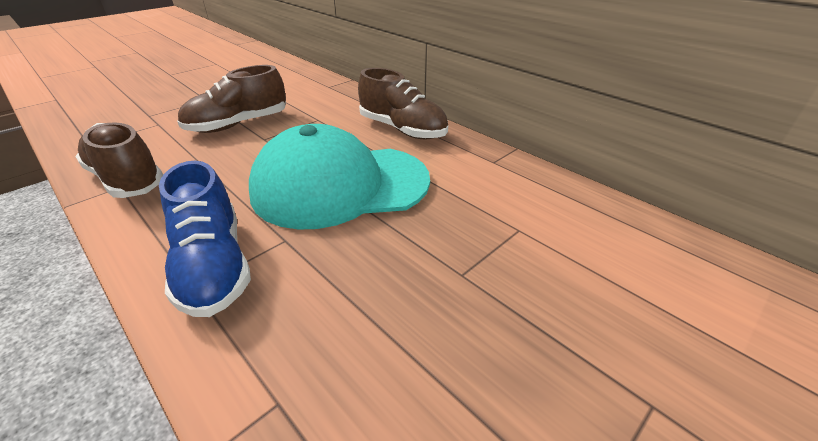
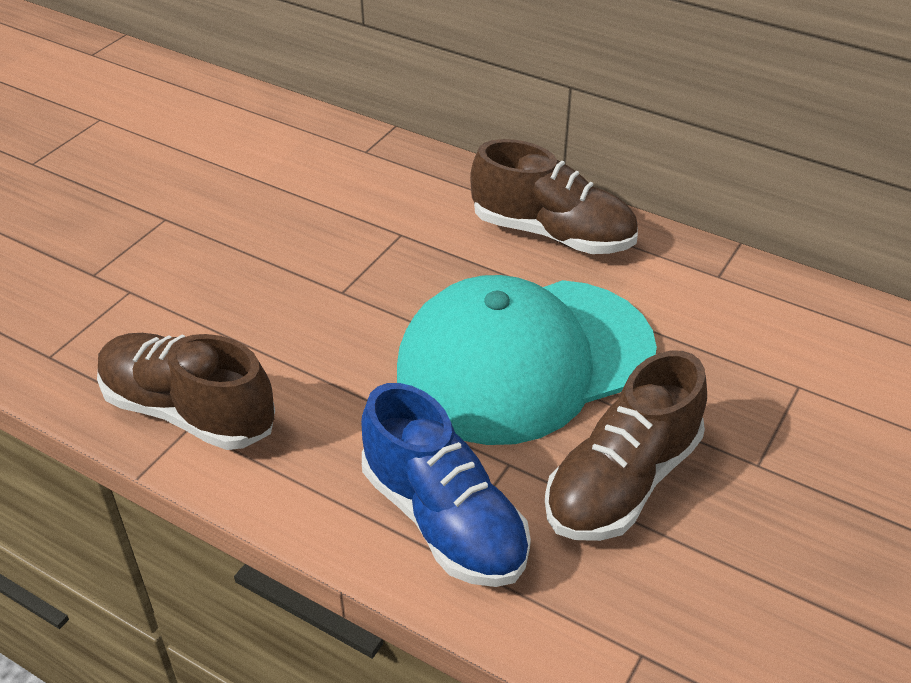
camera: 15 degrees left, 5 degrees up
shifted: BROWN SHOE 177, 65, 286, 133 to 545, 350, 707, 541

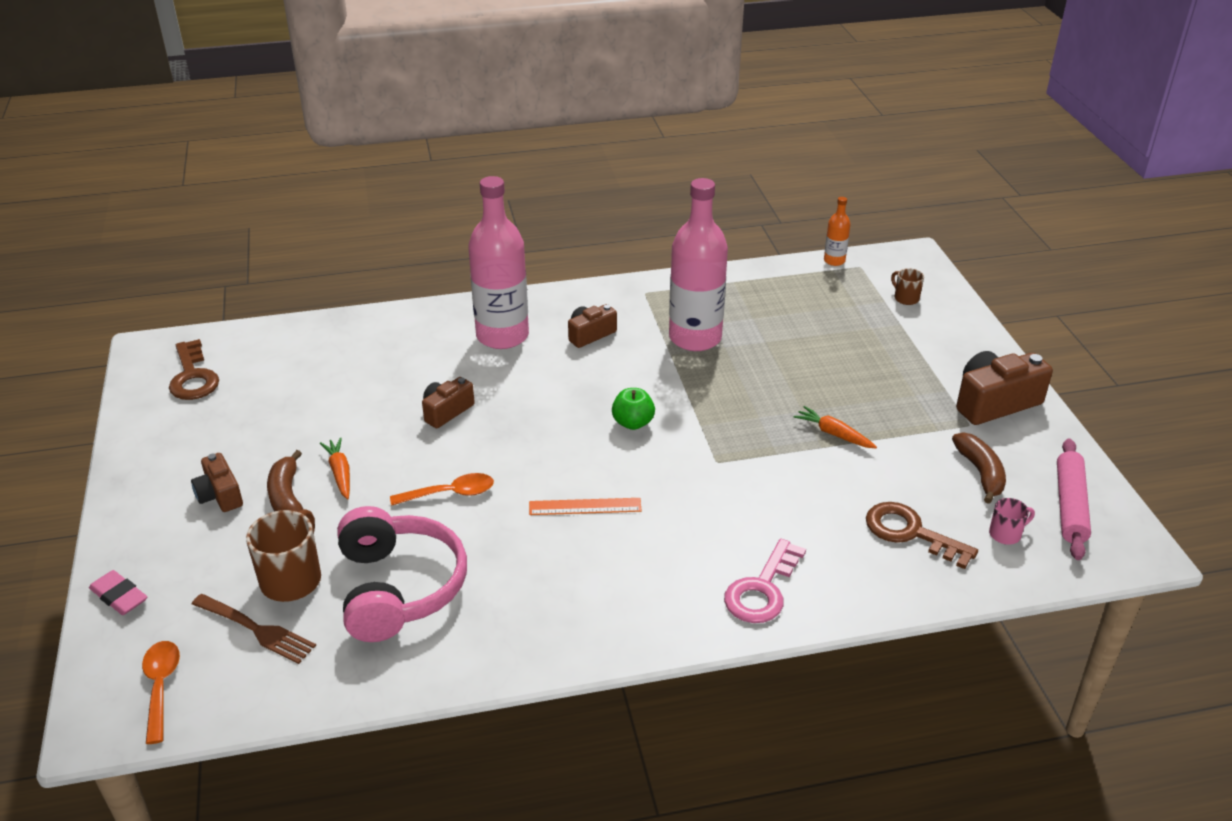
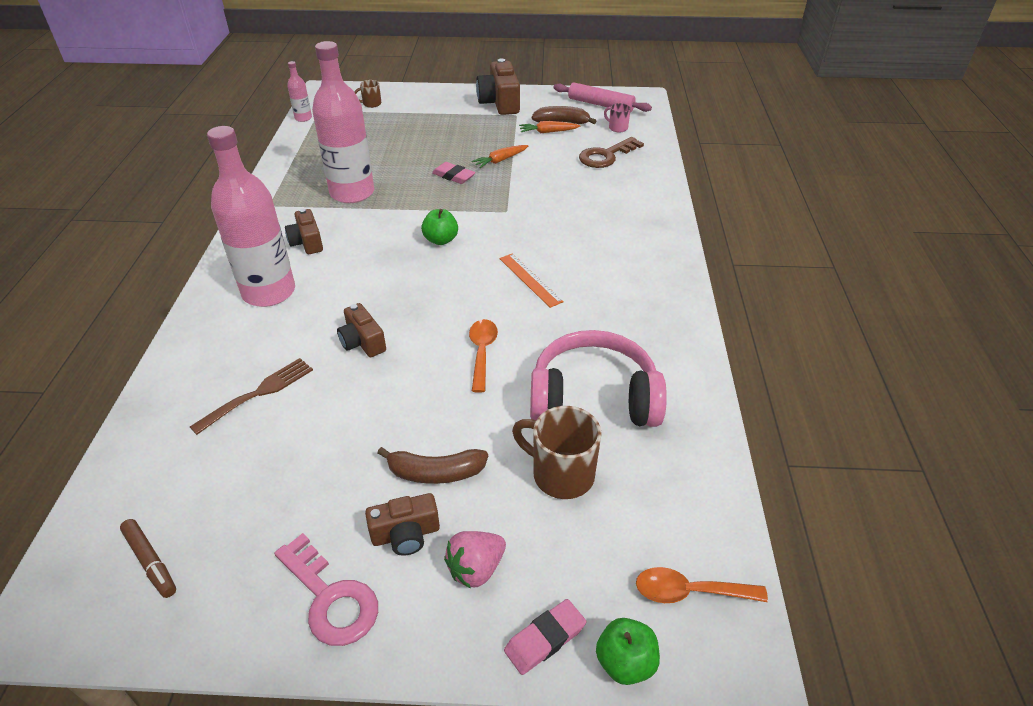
camera: 75 degrees left, 5 degrees up
new: PINK ERASER 432, 162, 475, 184; PINK STRAWBERRY 444, 531, 506, 589; GREEN APPLE 596, 618, 660, 685
shifted: ORANGE CARROT 320, 438, 350, 499 to 519, 121, 580, 133; PINK KEY 724, 539, 806, 623 to 274, 533, 378, 646; BROWN FORK 192, 594, 316, 664 to 190, 358, 313, 435
swapped: BROWN KEY 169, 339, 219, 400 to BROWN MARKER 120, 519, 176, 598
repainted: ORANGE BOTTLE 824, 197, 851, 266 to PINK BOTTLE 287, 61, 312, 122
rotated: ORANGE RULER 529, 498, 642, 515 = 499, 253, 564, 308 45 degrees counterclockwise; PINK MUG 989, 498, 1035, 545 = 604, 103, 631, 132 45 degrees counterclockwise

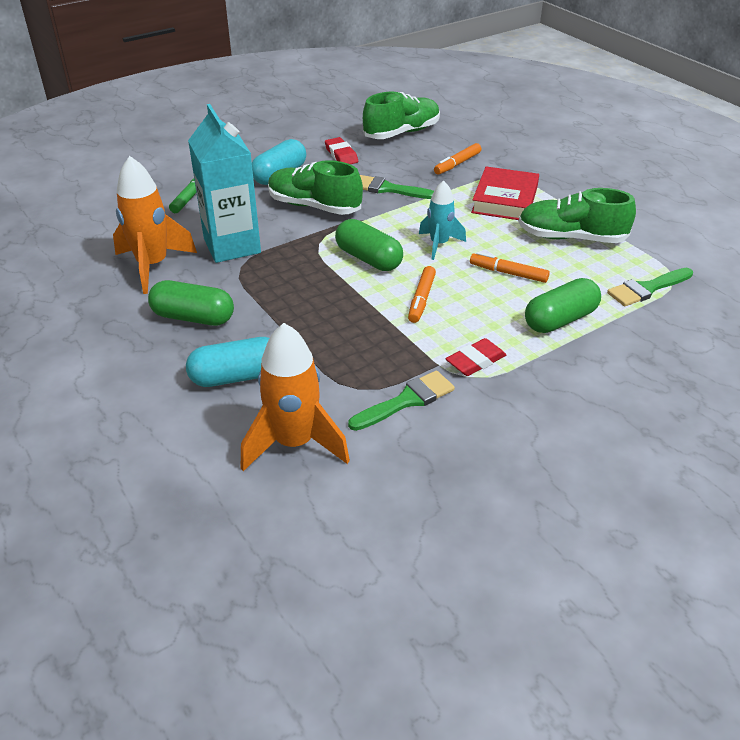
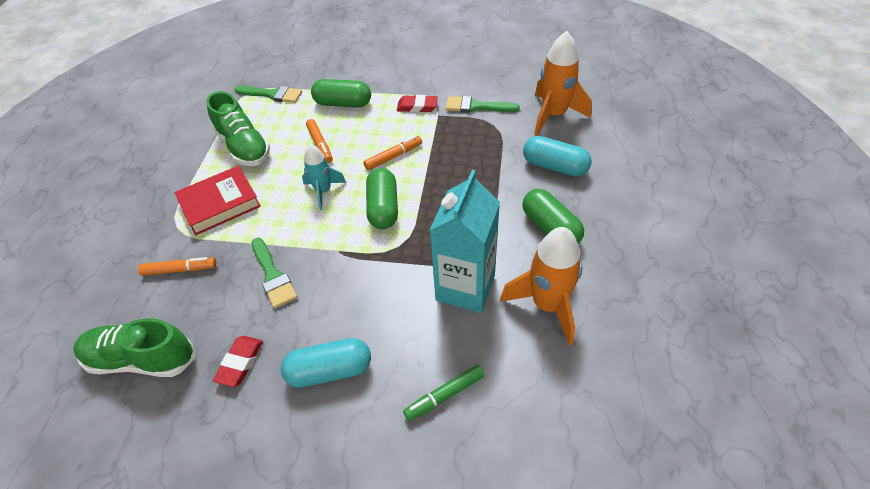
camera: 135 degrees left, 10 degrees up
gone: GREEN SHOE 268, 160, 363, 215

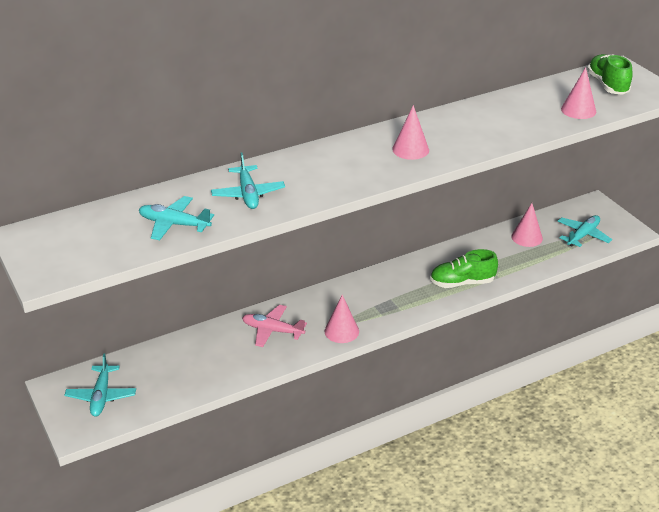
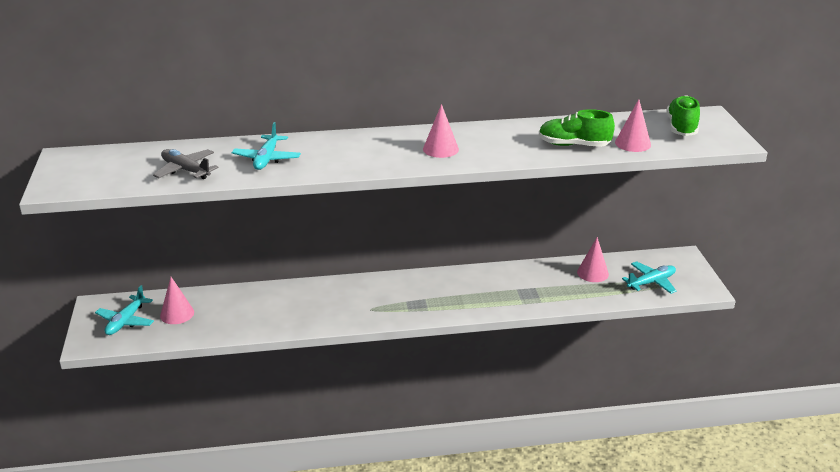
camera: 20 degrees right, 5 degrees down
gone: PINK PLANE 242, 305, 307, 347
shifted: GREEN SHOE 430, 249, 498, 288 to 539, 109, 615, 147; PINK CONE 325, 295, 359, 343 to 160, 277, 194, 324
repainted: TURQUOISE PLANE 139, 196, 214, 240 to GREY PLANE 153, 149, 219, 179

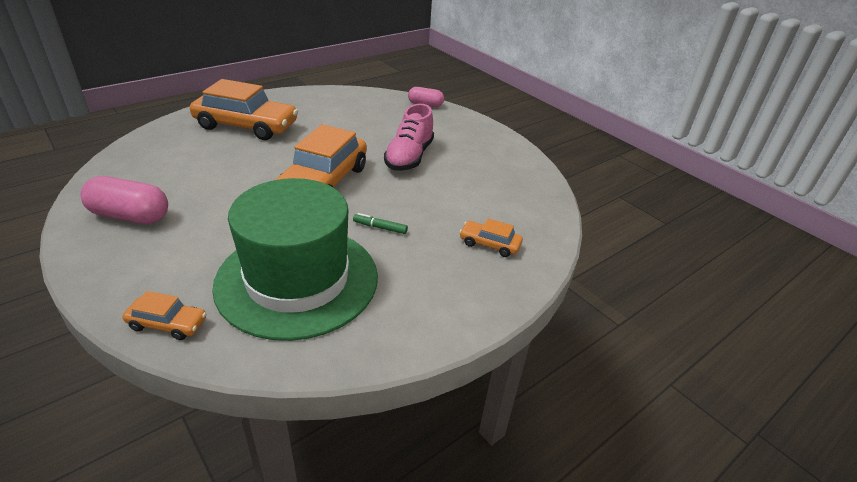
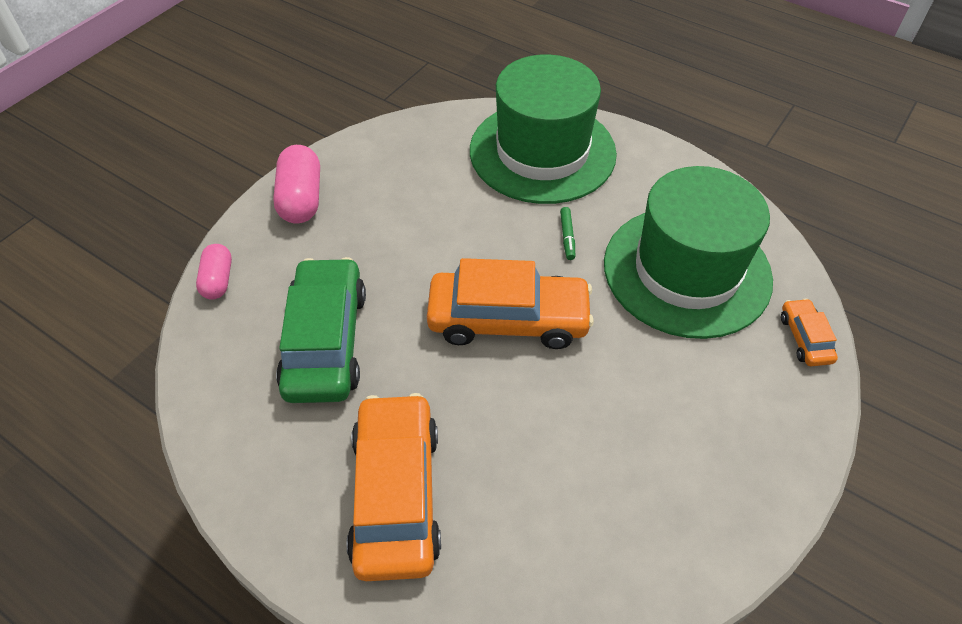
camera: 105 degrees left, 15 degrees up
gone: PINK SHOE 384, 104, 434, 171
new: GREEN CAR 276, 257, 366, 403
shifted: PINK CAPSULE 80, 176, 168, 224 to 273, 145, 320, 224
swapped: ORANGE CAR 459, 218, 523, 257 to GREEN HAT 470, 54, 617, 204

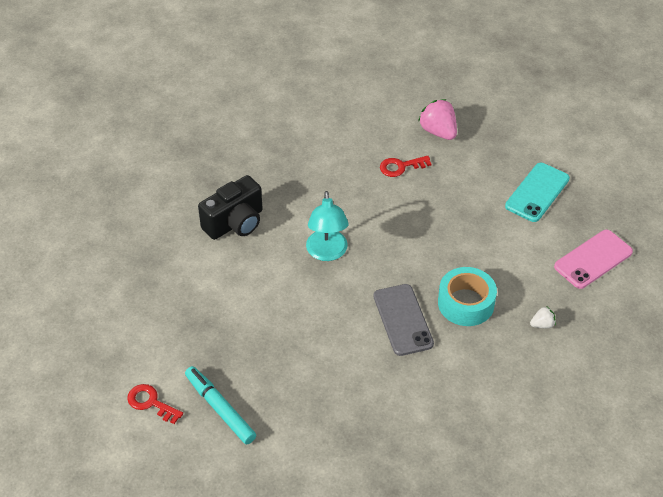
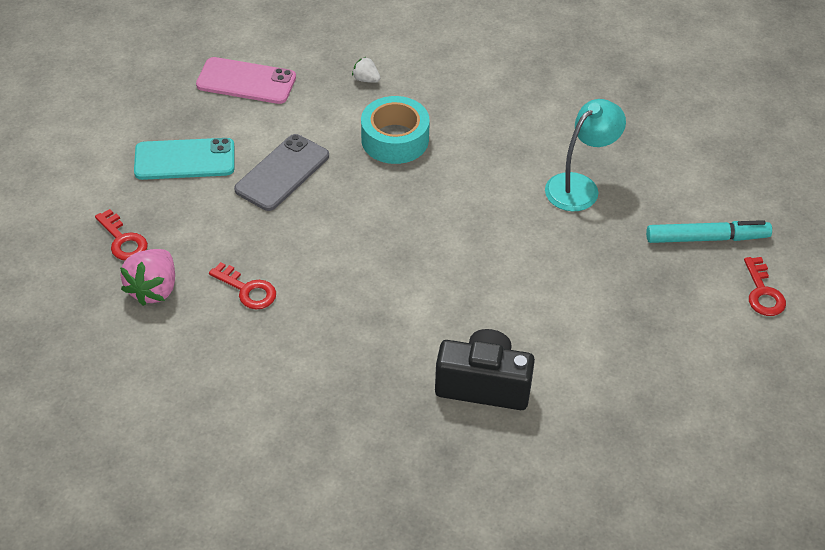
camera: 130 degrees left, 0 degrees up
new: RED KEY 95, 209, 148, 260
shifted: TURQUOISE LAMP 306, 191, 349, 261 to 545, 99, 626, 211; GREY PHONE 374, 284, 434, 356 to 234, 134, 329, 211
rotated: TURQUOISE MARKER 185, 366, 256, 444 = 646, 220, 772, 243 105 degrees counterclockwise

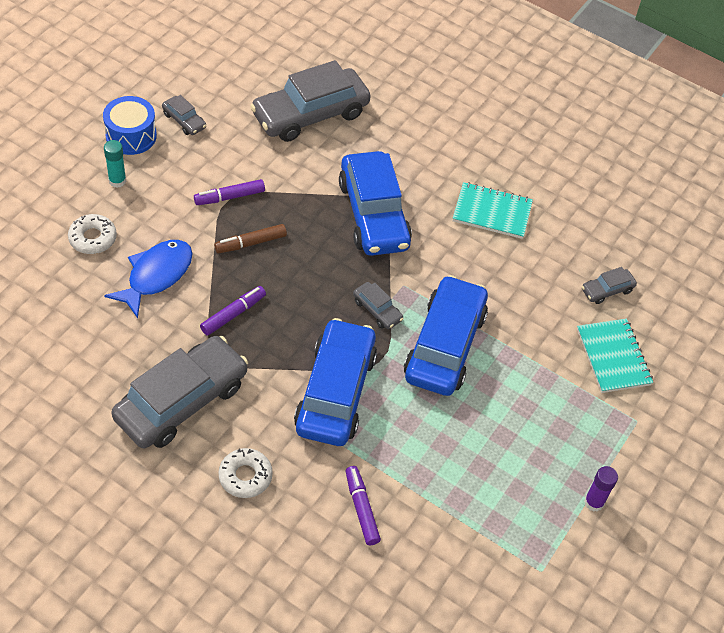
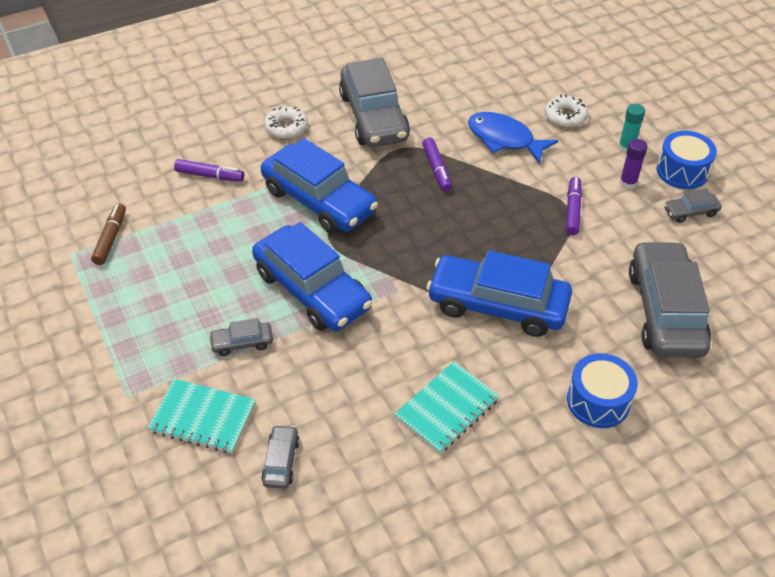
camera: 125 degrees right, 5 degrees down
new: BLUE DRUM 567, 353, 638, 428
shifted: BROWN MARKER 214, 224, 287, 253 to 91, 203, 126, 265; GREY CAR 353, 282, 403, 329 to 209, 318, 273, 356; PURPLE GLUE STICK 584, 466, 618, 512 to 620, 139, 648, 189
rotated: BLUE FISH 104, 240, 193, 318 = 468, 112, 558, 164 150 degrees clockwise

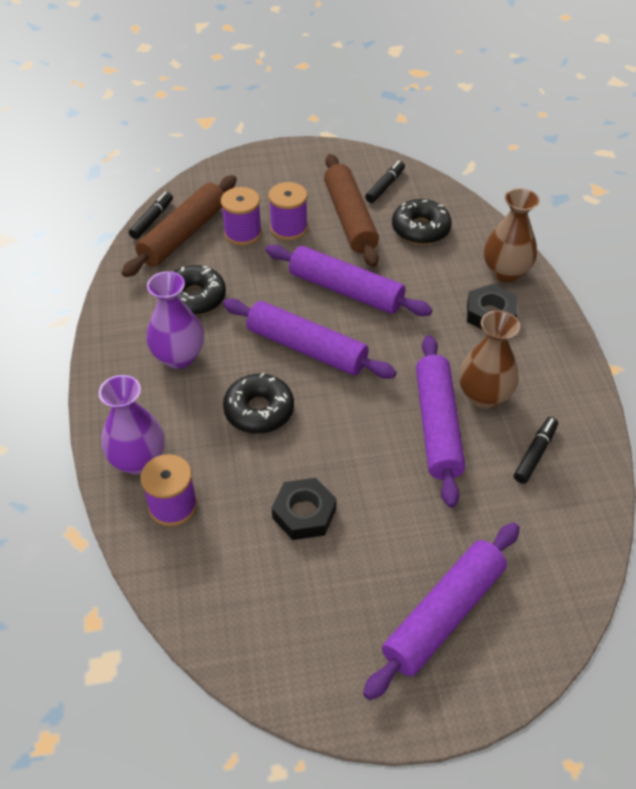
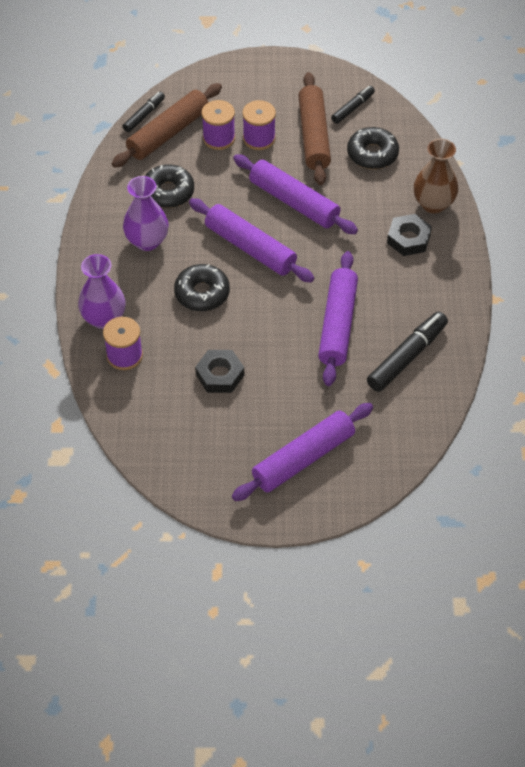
camera: 10 degrees right, 5 degrees up
gone: BROWN VASE 459, 310, 520, 409
scaled: BLACK MARKER 514, 417, 558, 484 = 367, 312, 448, 392 x1.69

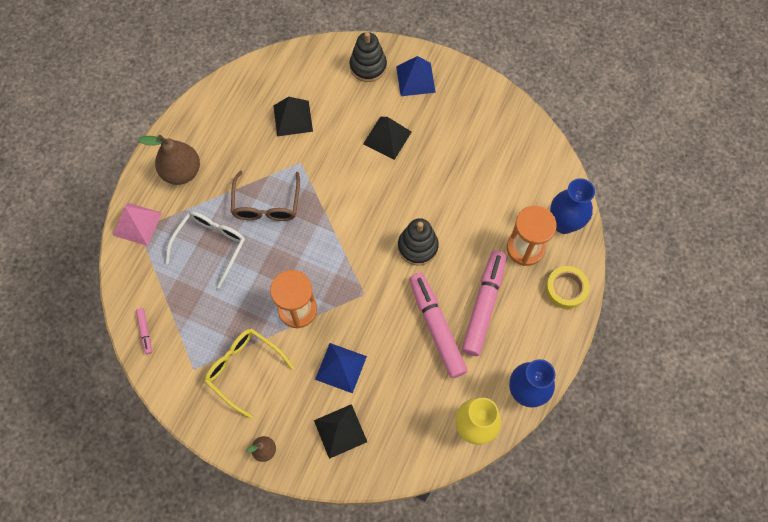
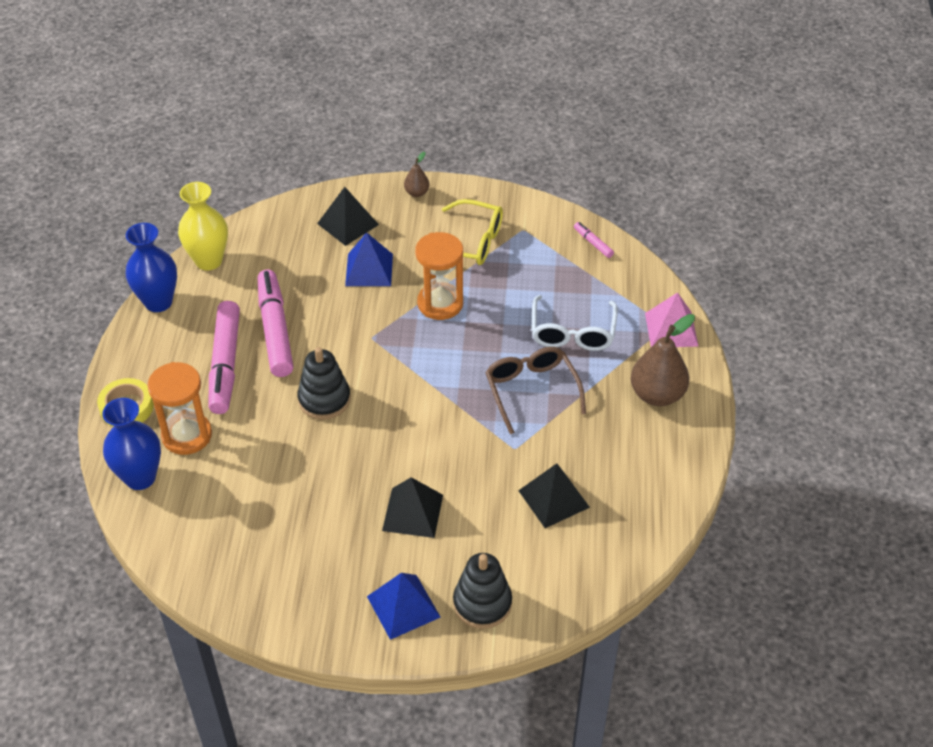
camera: 160 degrees right, 20 degrees down
rotated: PINK MARKER 409, 273, 467, 378 = 258, 270, 293, 377 150 degrees counterclockwise

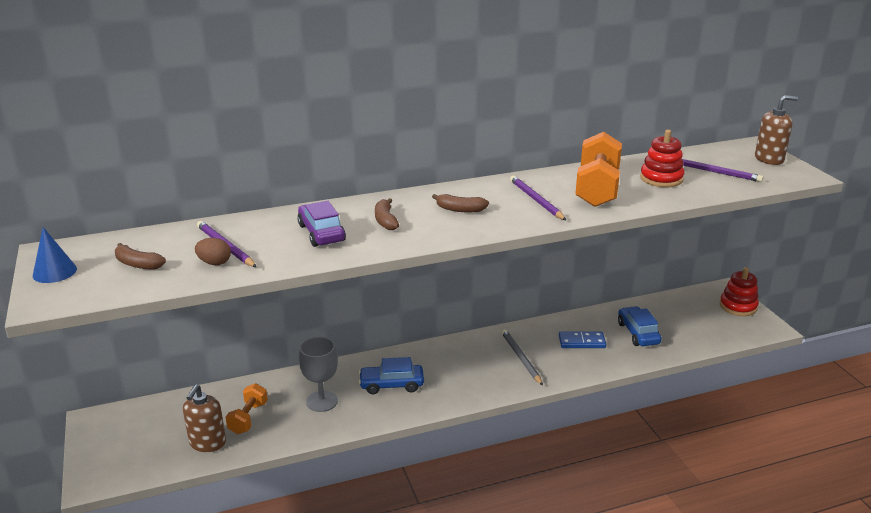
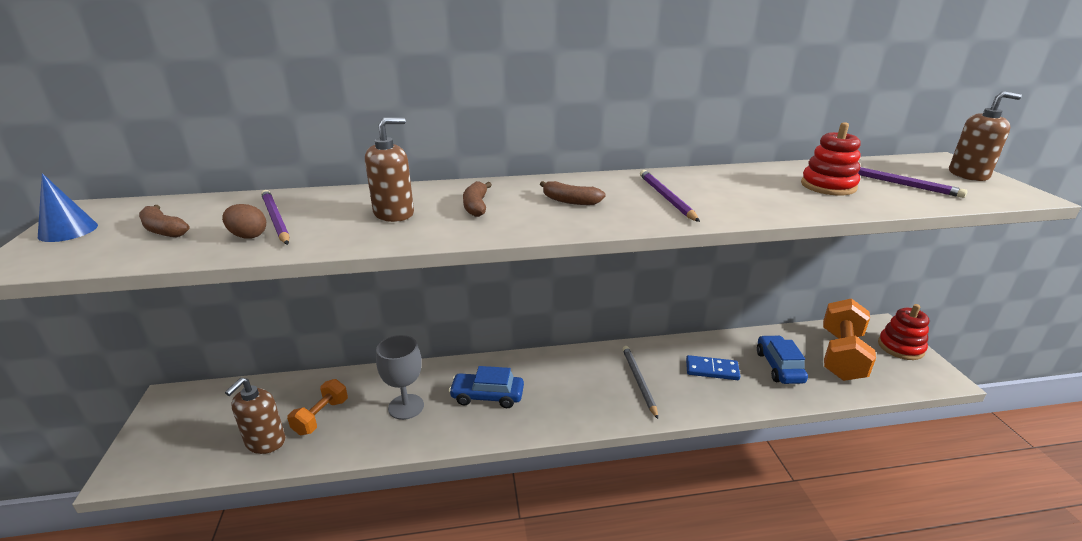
camera: 10 degrees right, 0 degrees up
shifted: ORANGE DUMBBELL 575, 132, 622, 207 to 823, 298, 876, 381
swapped: PURPLE CAR 297, 201, 346, 247 to BROWN SOAP DISPENSER 365, 117, 414, 222

